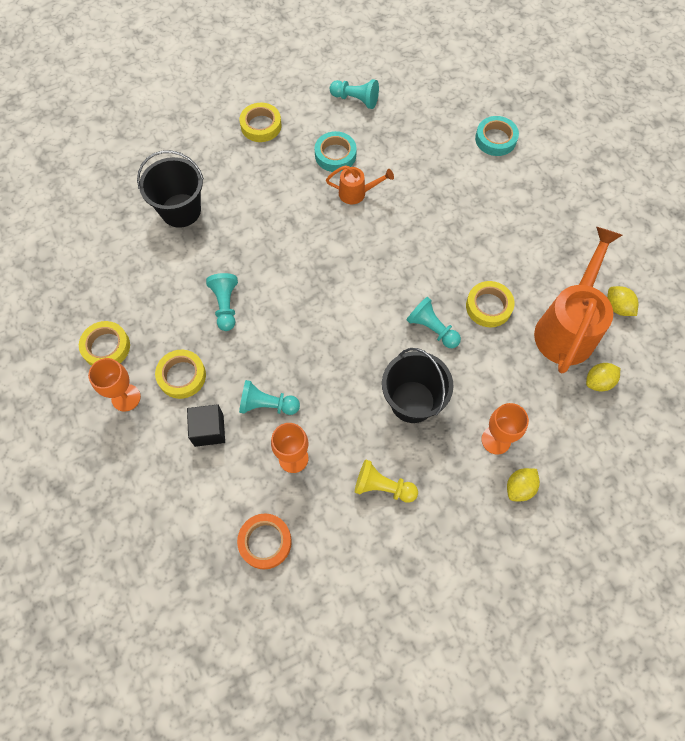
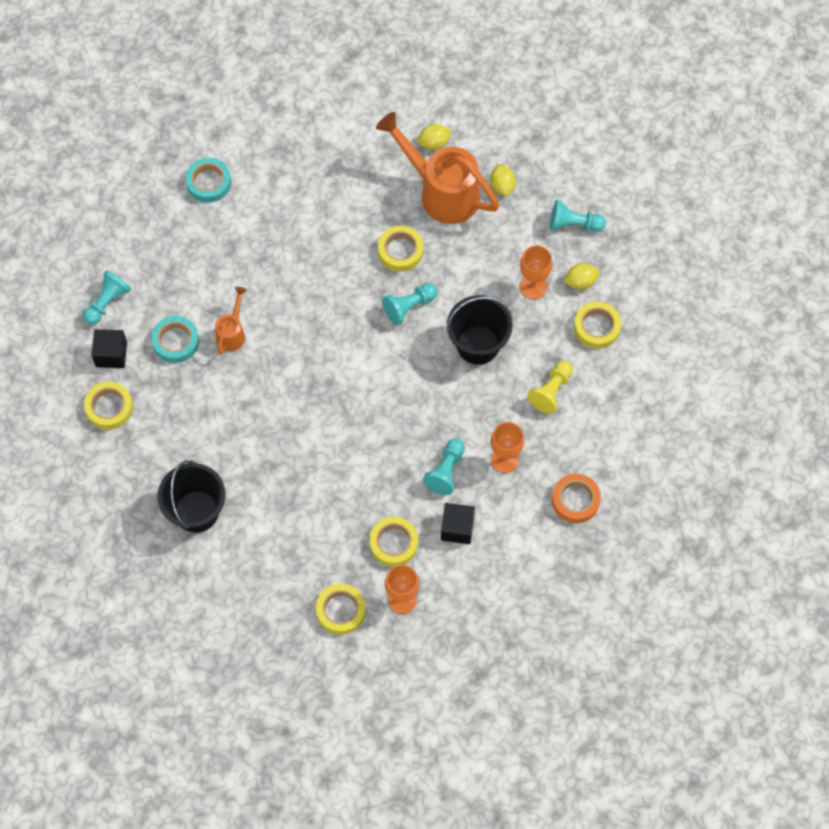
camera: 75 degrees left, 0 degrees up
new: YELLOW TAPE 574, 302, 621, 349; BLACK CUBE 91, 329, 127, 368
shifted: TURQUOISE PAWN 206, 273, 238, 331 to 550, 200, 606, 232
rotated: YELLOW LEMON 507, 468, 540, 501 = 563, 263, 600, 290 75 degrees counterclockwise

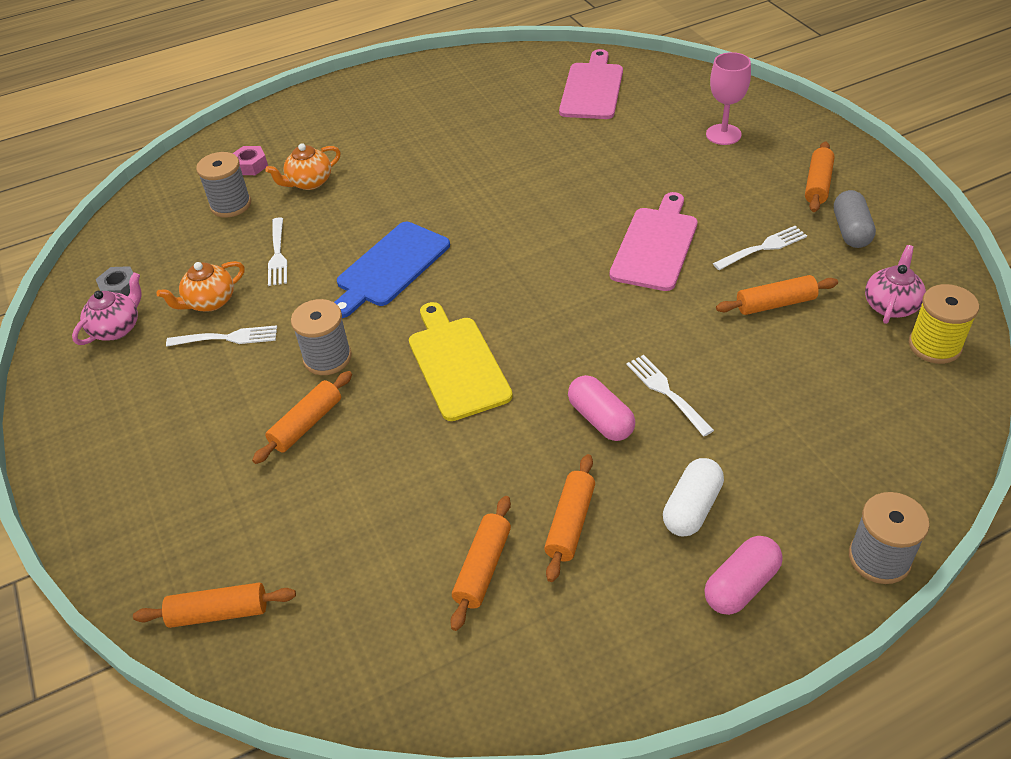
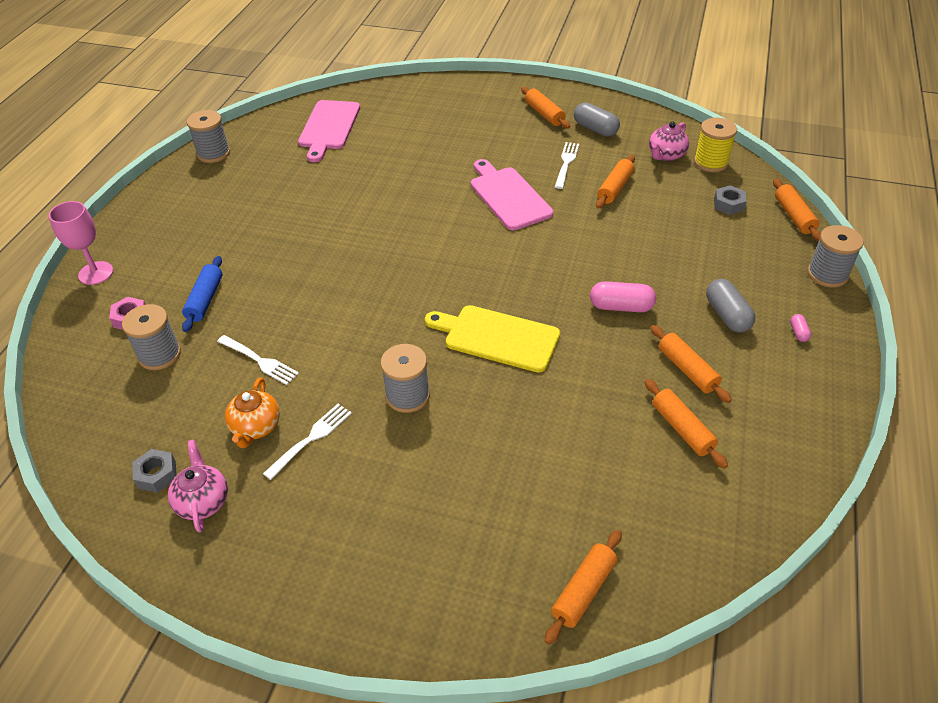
camera: 50 degrees left, 0 degrees up
gone: BLUE CUTTING BOARD 334, 222, 450, 318; WHITE FORK 626, 355, 714, 436
new: GREY SPOOL 187, 110, 230, 163; GREY NUT 714, 185, 747, 215
shifted: PINK GOBLET 706, 52, 751, 145 to 49, 201, 113, 285; ORANGE ROLLING PIN 252, 371, 352, 464 to 773, 179, 821, 241
swapped: ORANGE TEAPOT 265, 143, 341, 190 to BLUE ROLLING PIN 182, 256, 223, 332
repainted: WHITE CAPSULE 663, 458, 724, 536 to GREY CAPSULE 706, 279, 755, 333
rotated: PINK CUTTING BOARD 559, 49, 623, 119 = 298, 100, 360, 162 135 degrees counterclockwise; PINK TEAPOT 865, 245, 926, 324 = 649, 122, 689, 161 120 degrees counterclockwise
scaled: PINK CAPSULE 705, 536, 783, 615 = 790, 314, 811, 342 x0.49

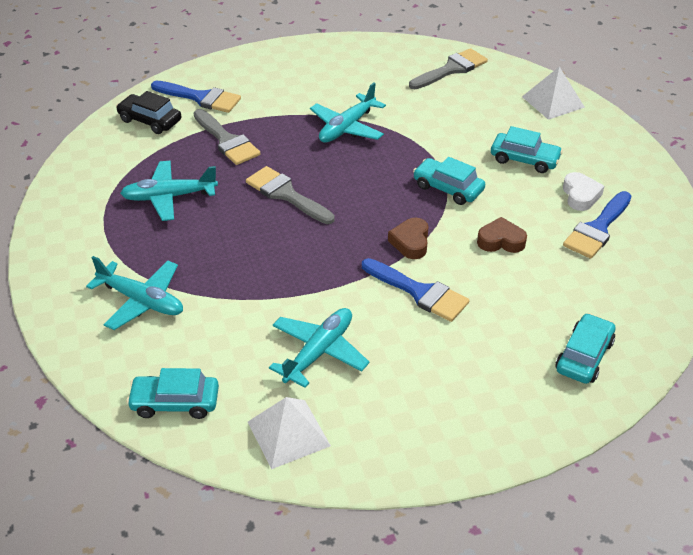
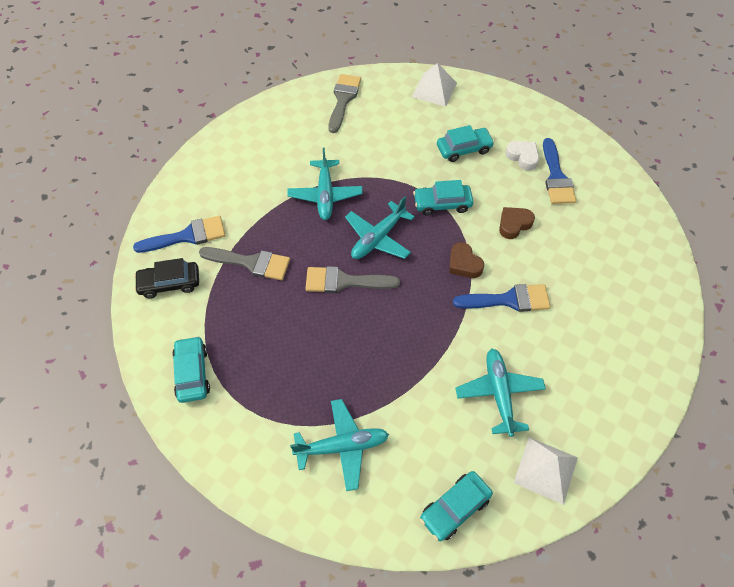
camera: 40 degrees left, 15 degrees up
shifted: TURQUOISE PLANE 120, 161, 218, 221 to 345, 196, 415, 259; TURQUOISE CAR 555, 313, 615, 384 to 172, 336, 210, 403

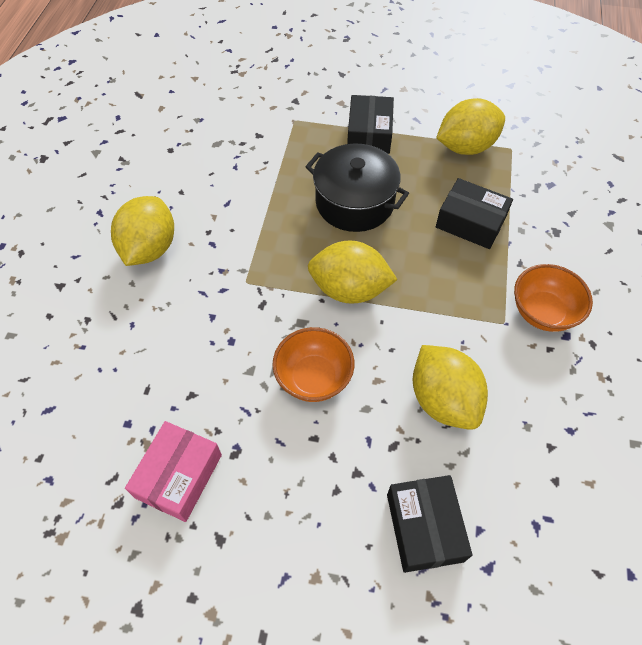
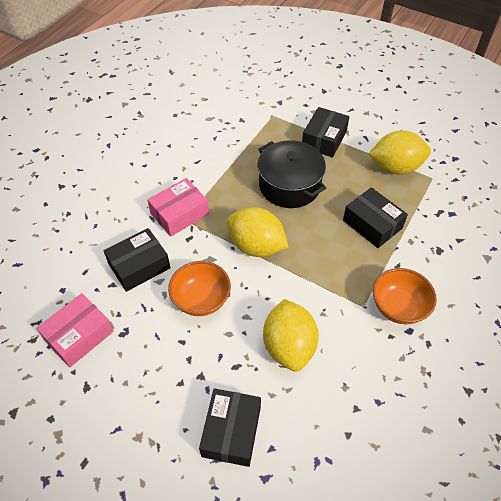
camera: 20 degrees right, 5 degrees down
gone: YELLOW LEMON 111, 196, 174, 266
new: PINK BOX 147, 178, 209, 236; BLACK BOX 104, 228, 170, 292

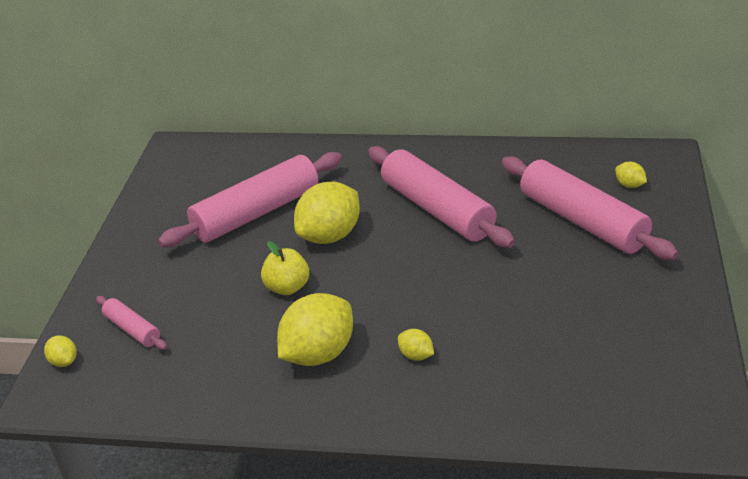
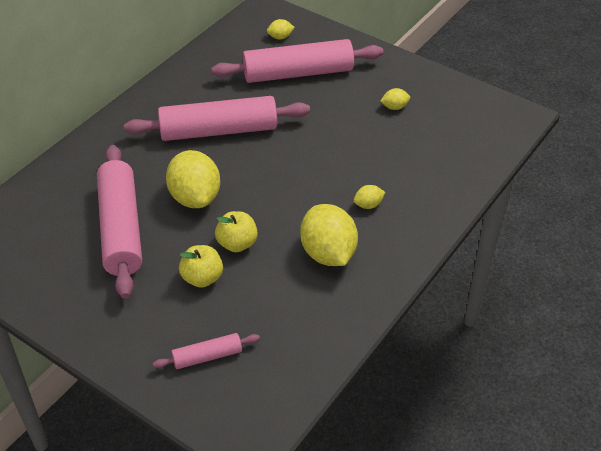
camera: 65 degrees left, 10 degrees up
new: YELLOW APPLE 179, 245, 223, 288
shifted: YELLOW LEMON 44, 335, 77, 367 to 380, 88, 410, 110

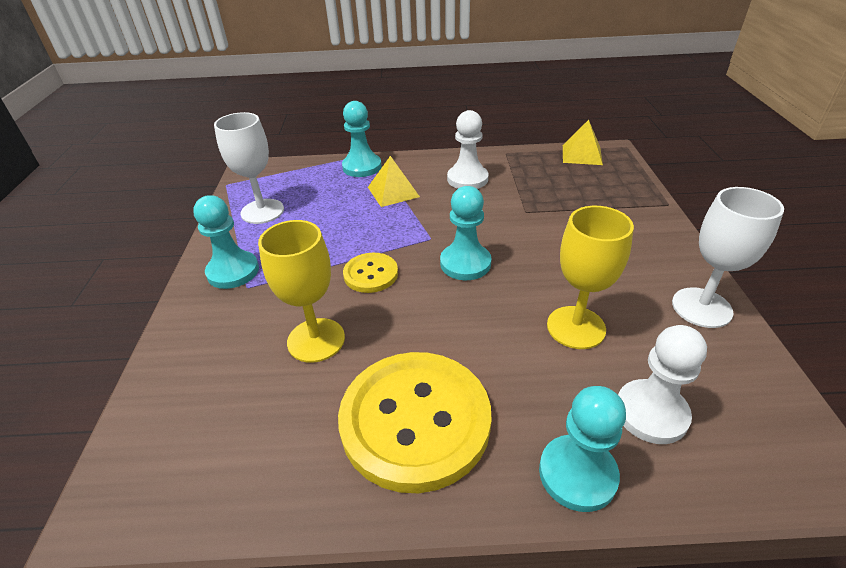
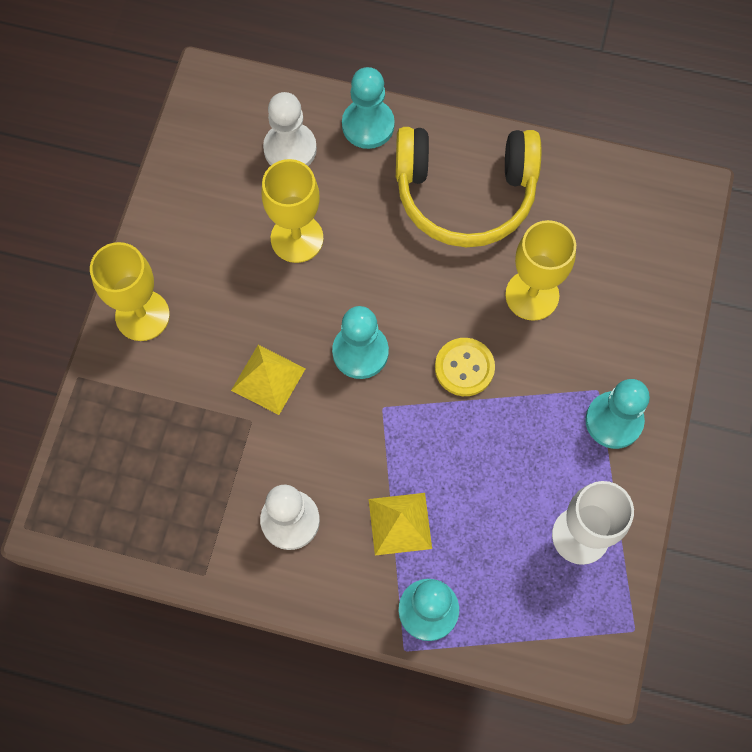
camera: 165 degrees left, 30 degrees up
gone: WHITE GOBLET 672, 187, 784, 328
new: YELLOW GOBLET 90, 242, 170, 341
shifted: YELLOW PYRAMID 563, 120, 603, 165 to 231, 345, 306, 415
swapped: YELLOW BUTTON 338, 352, 492, 493 to YELLOW HEADPHONES 396, 127, 541, 247

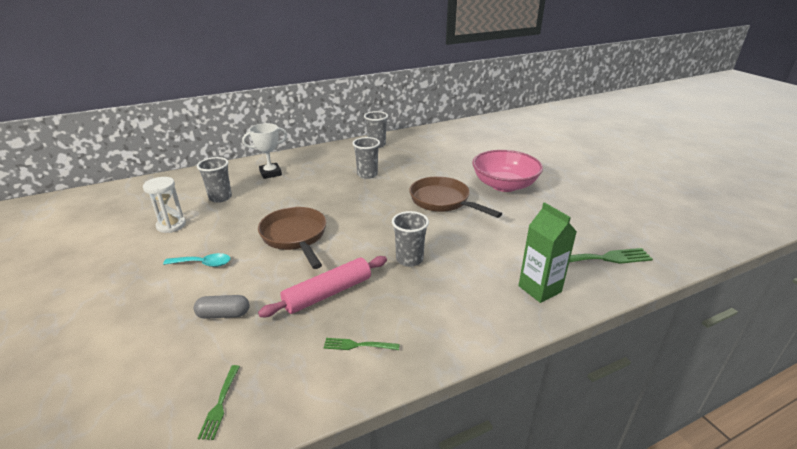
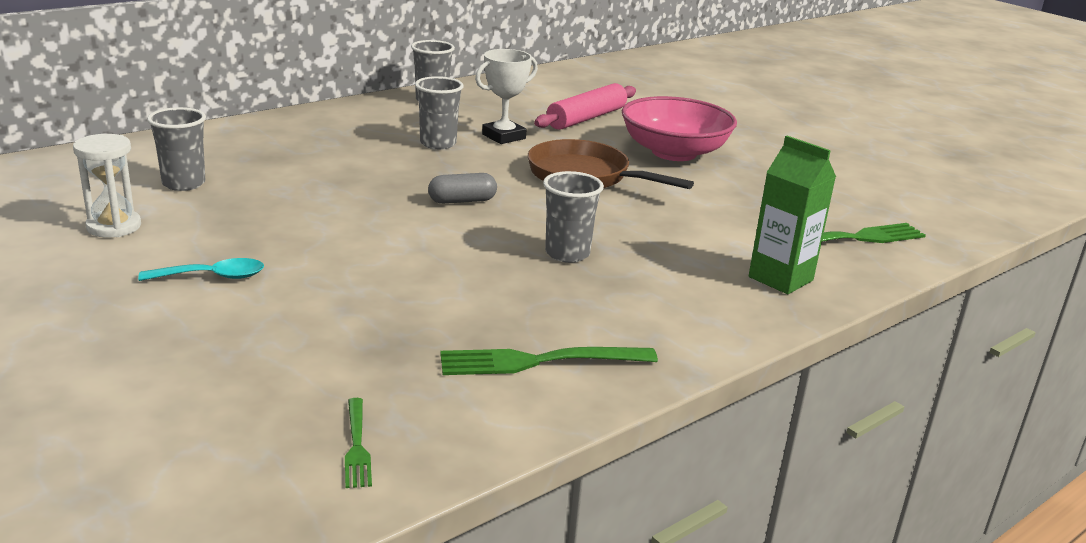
camera: 15 degrees left, 5 degrees down
gone: BROWN PAN 258, 207, 326, 269
shifted: WHITE TROPHY 242, 123, 287, 179 to 475, 49, 538, 144; PINK ROLLING PIN 258, 256, 387, 317 to 534, 83, 636, 130; GREY CAPSULE 194, 295, 249, 319 to 428, 173, 497, 204
scaled: GREEN FORK 324, 338, 400, 350 = 440, 347, 658, 375 x1.79

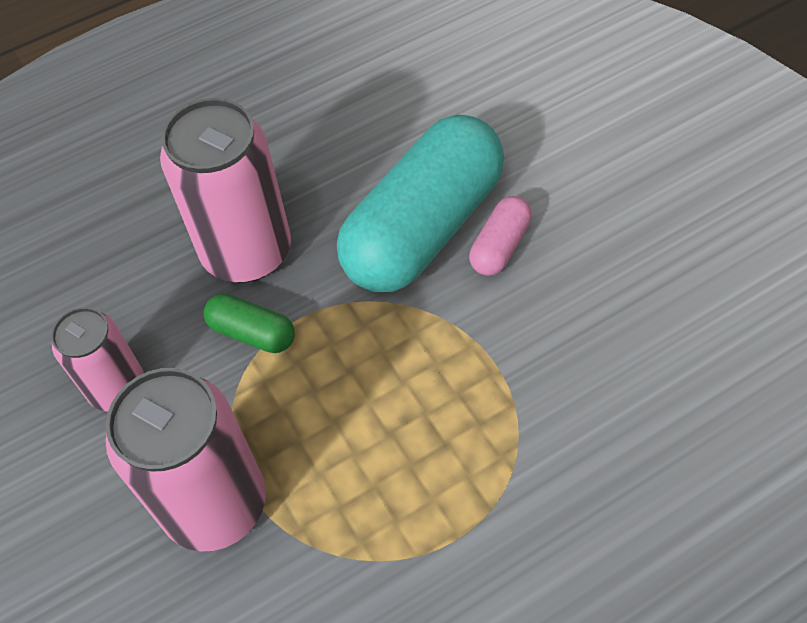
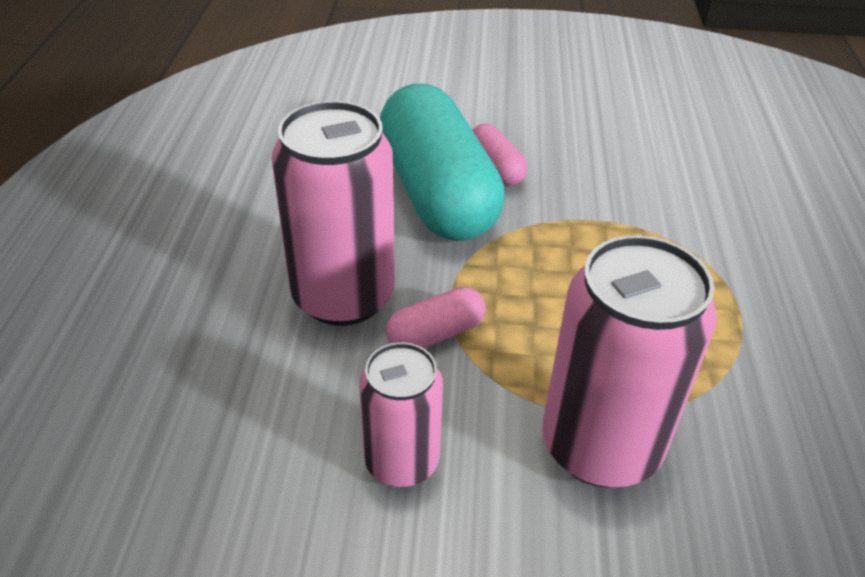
camera: 60 degrees left, 15 degrees down
repainted: GREEN CAPSULE 203, 294, 295, 353 to PINK CAPSULE 386, 287, 486, 348

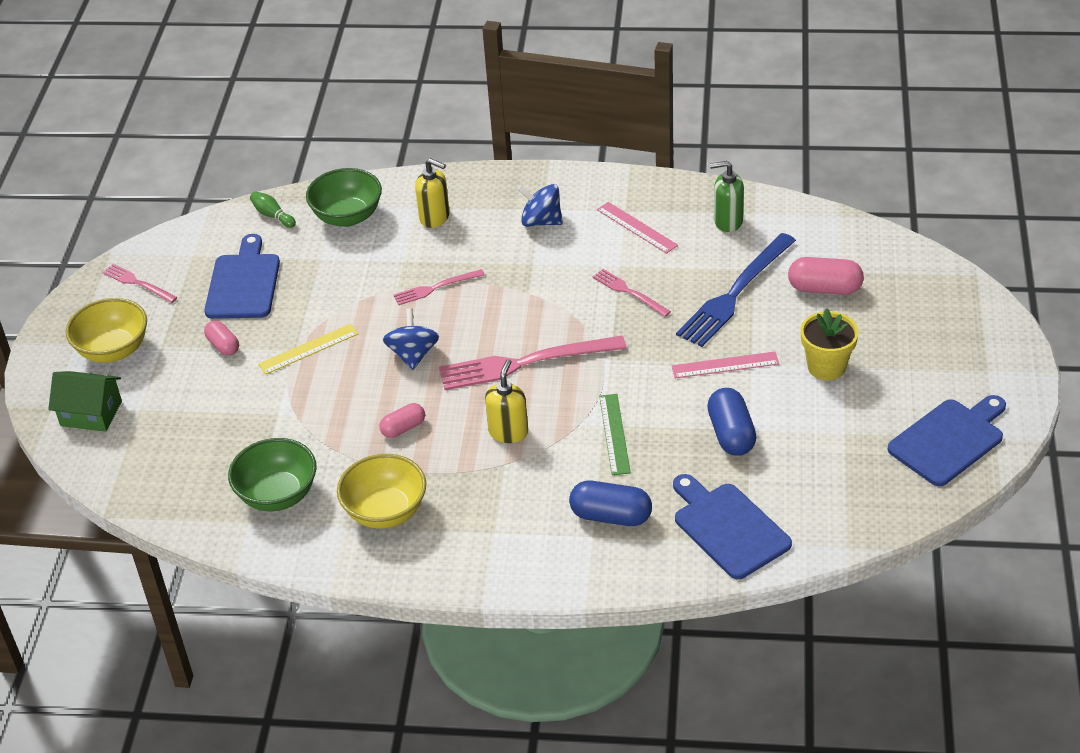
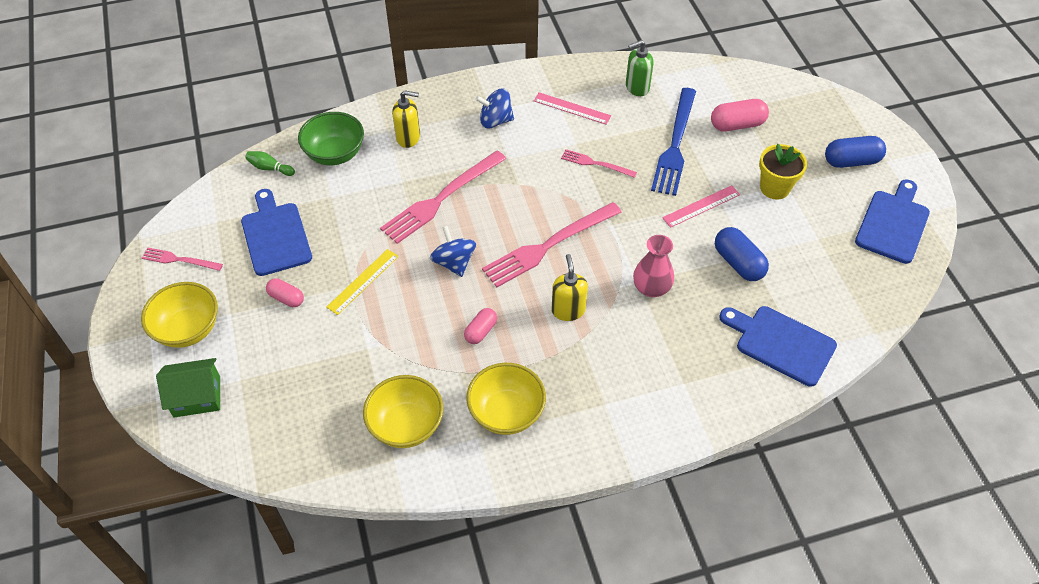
camera: 25 degrees left, 10 degrees up
shifted: BLUE CAPSULE 569, 481, 652, 526 to 825, 136, 886, 168
swapped: GREEN RULER 599, 394, 631, 475 to PINK VASE 633, 235, 674, 297
repainted: GREEN BOWL 228, 438, 317, 511 to YELLOW BOWL 363, 375, 443, 448
scaled: PINK FORK 393, 269, 485, 305 = 380, 151, 506, 244 x1.92

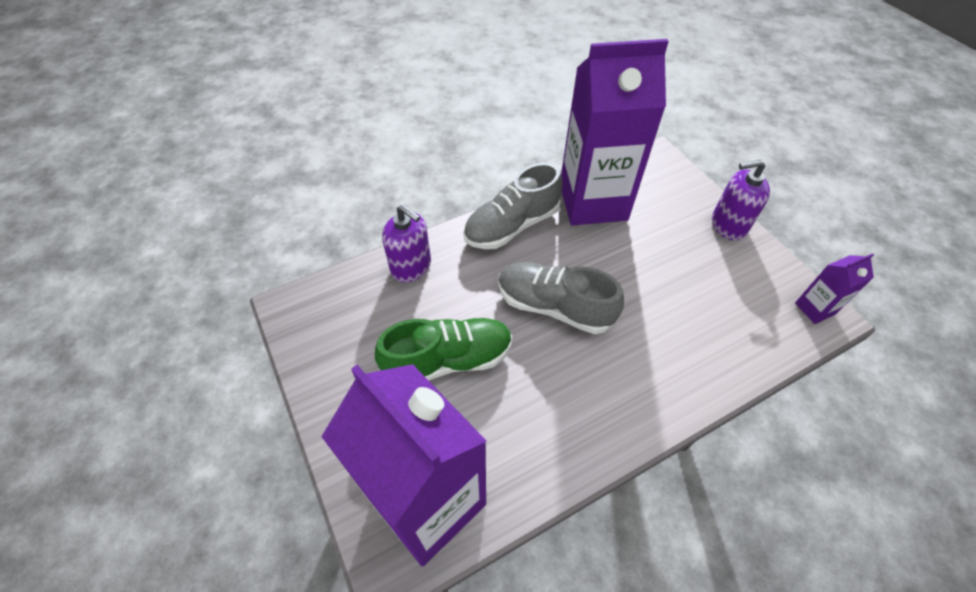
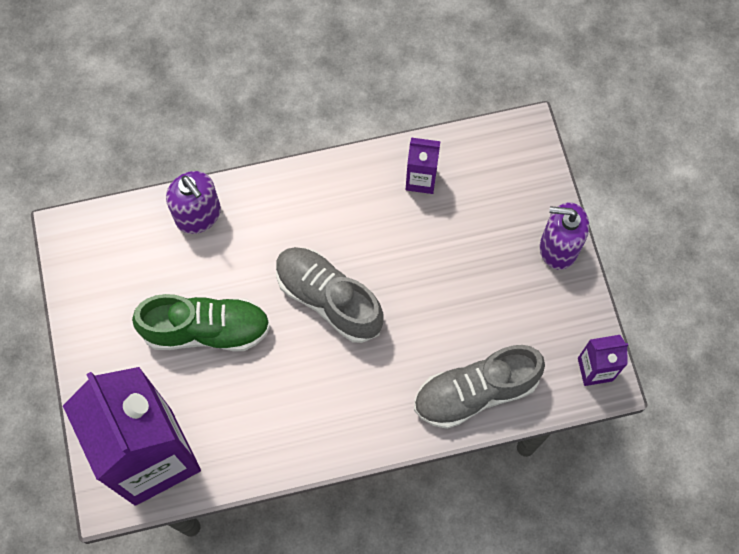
camera: 15 degrees right, 15 degrees up
shifted: GREY SHOE 463, 163, 562, 249 to 414, 345, 545, 429
scaled: PURPLE CARTON 561, 39, 669, 225 = 406, 137, 441, 194 x0.42

